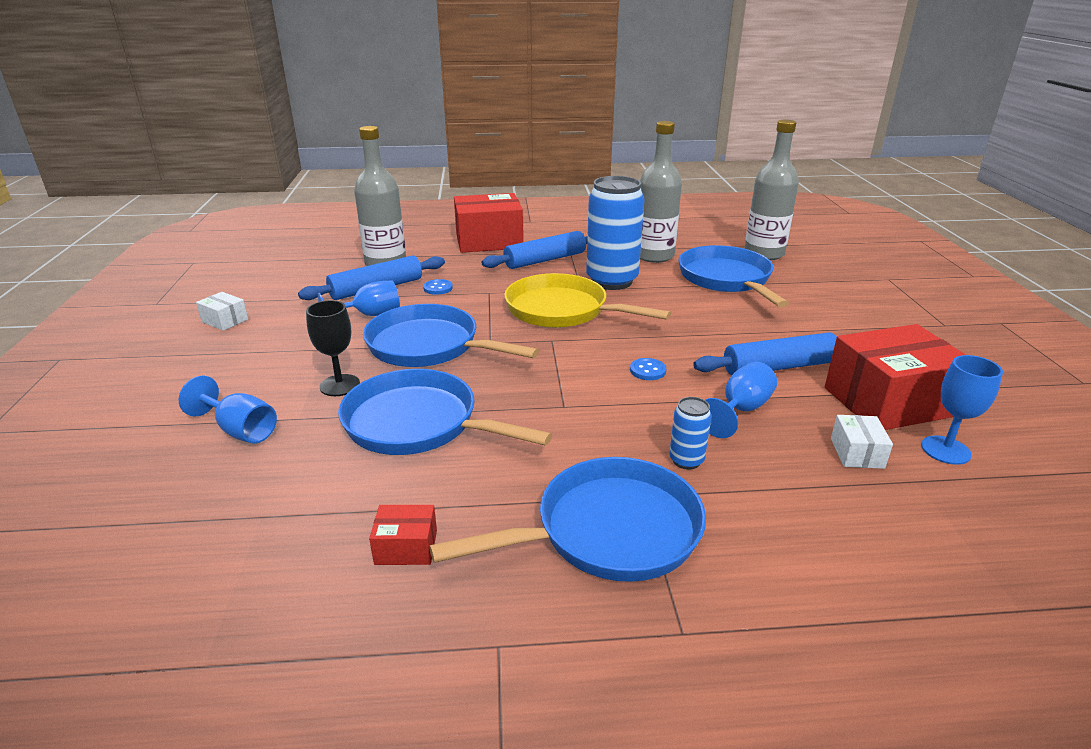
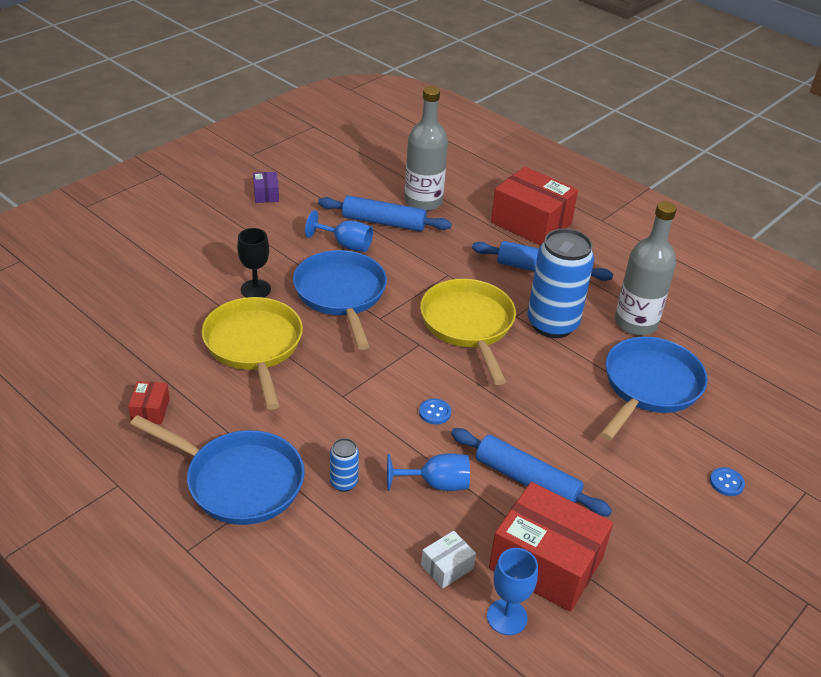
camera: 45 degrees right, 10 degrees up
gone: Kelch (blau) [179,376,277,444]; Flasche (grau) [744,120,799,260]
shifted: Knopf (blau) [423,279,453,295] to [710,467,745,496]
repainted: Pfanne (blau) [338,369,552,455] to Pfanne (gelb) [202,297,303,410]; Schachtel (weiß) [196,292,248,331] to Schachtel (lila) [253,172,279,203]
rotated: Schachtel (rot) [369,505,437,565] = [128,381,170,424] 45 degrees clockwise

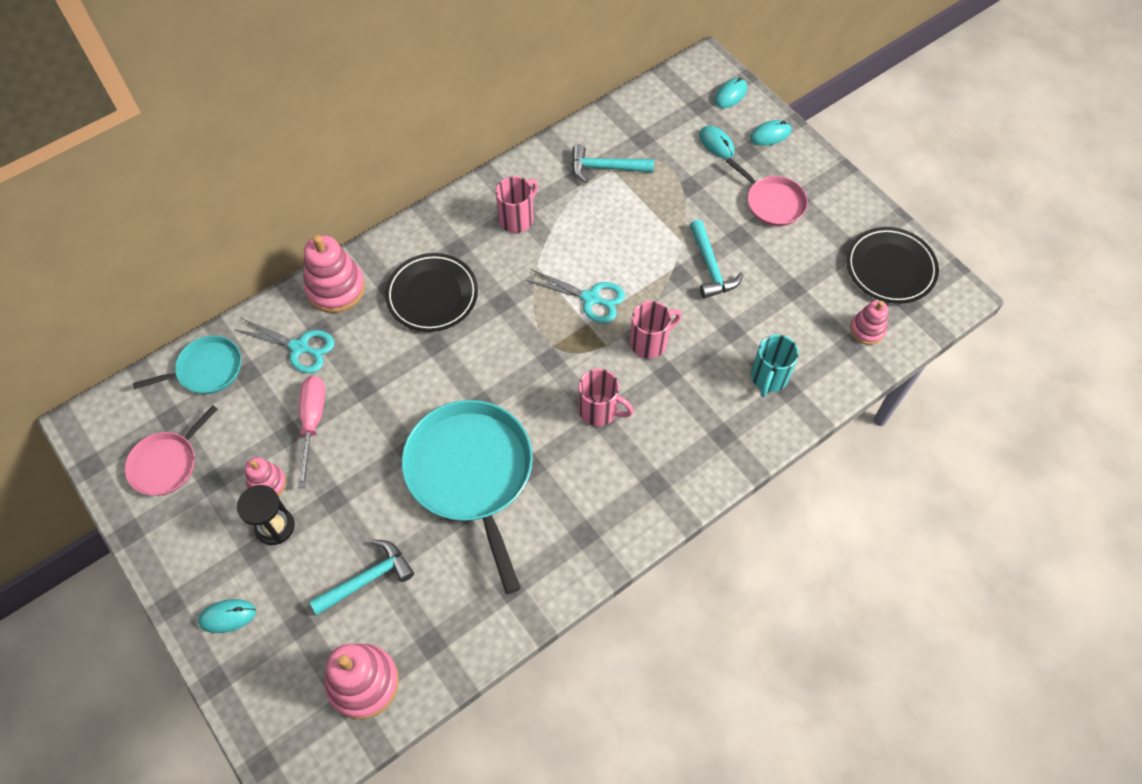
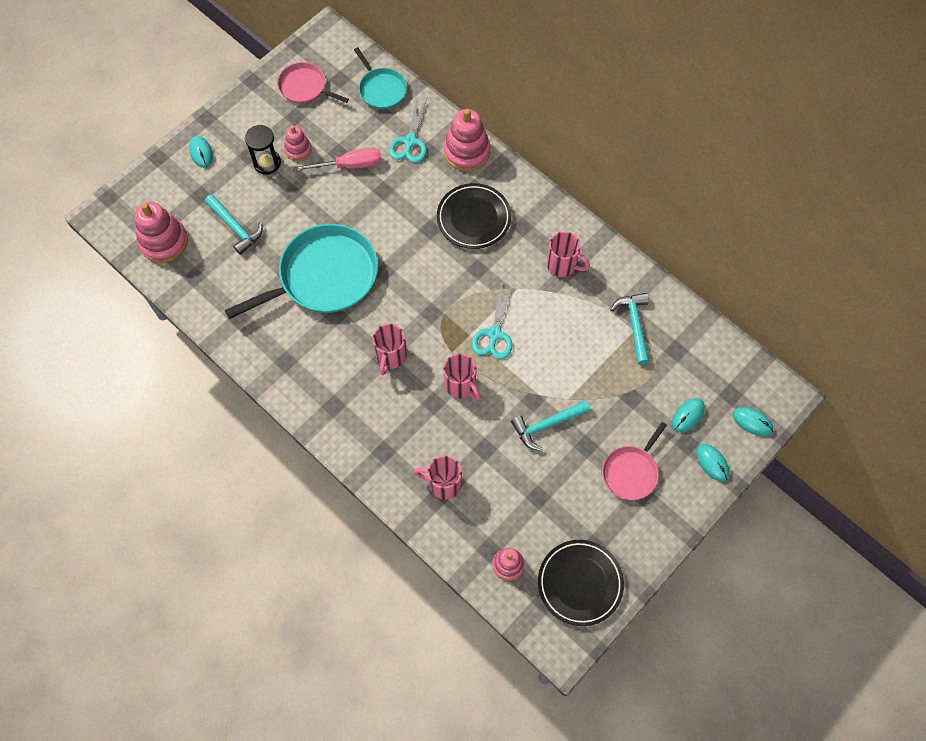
camera: 80 degrees right, 5 degrees up
repainted: Tasse (türkis) [751,334,799,397] to Tasse (rosa) [414,455,462,500]

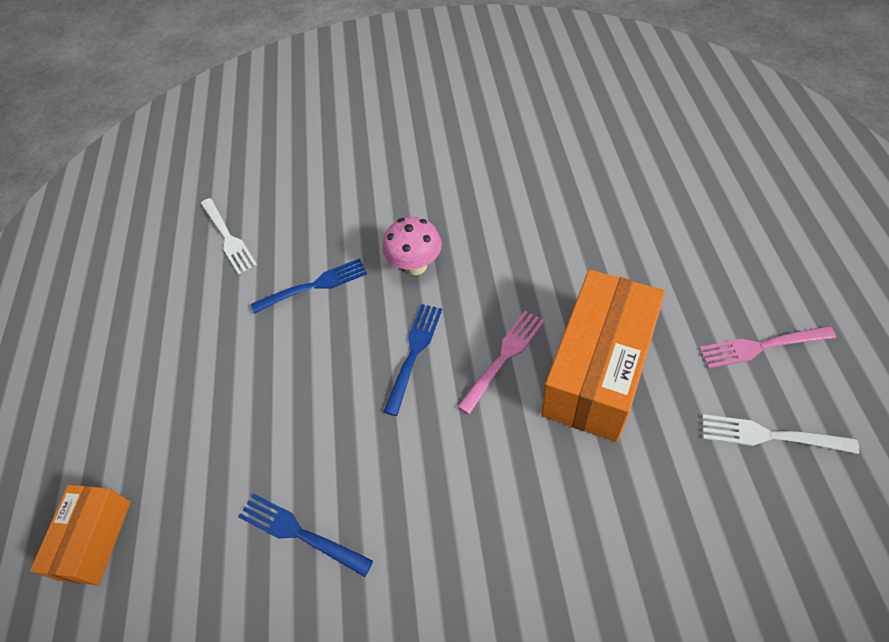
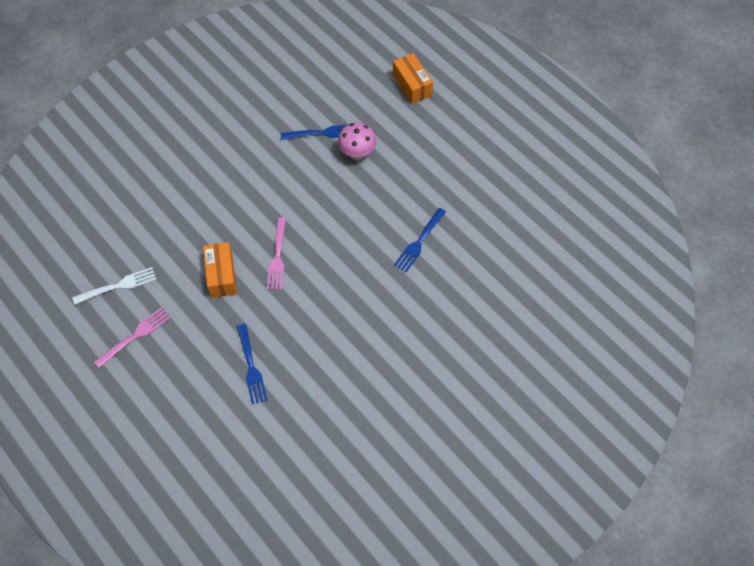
camera: 140 degrees right, 5 degrees up
gone: Gabel (weiß) [201,198,257,274]
shifted: Gabel (blau) [384,304,442,416] to [237,324,268,405]; Pilz (rosa) [383,217,442,275] to [338,123,376,160]
scaled: Schachtel (orange) [542,270,665,442] = [203,242,237,298] x0.56

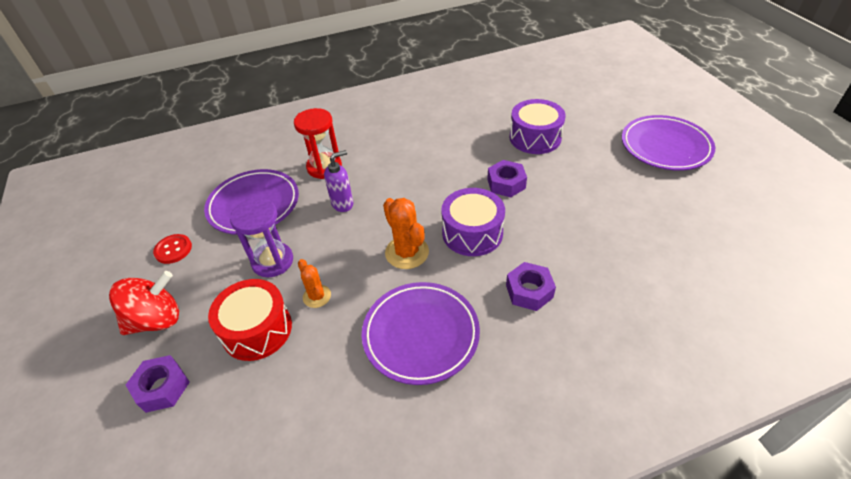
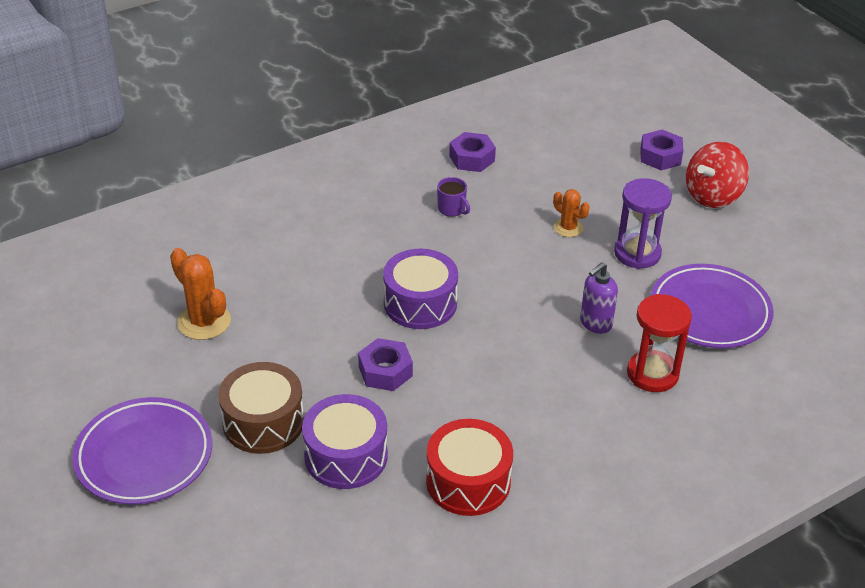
camera: 165 degrees right, 5 degrees down
gone: Knopf (rot) [153,234,192,264]
new: Trommel (braun) [218,362,304,454]
shifted: Kaktus (orange) [383,198,429,269] to [170,248,231,340]; Trommel (rot) [208,279,292,361] to [426,419,513,516]; Sechskantmutter (lila) [506,262,556,311] to [449,132,496,172]
swapped: Teller (lila) [362,282,480,385] to Tasse (lila) [437,177,470,217]

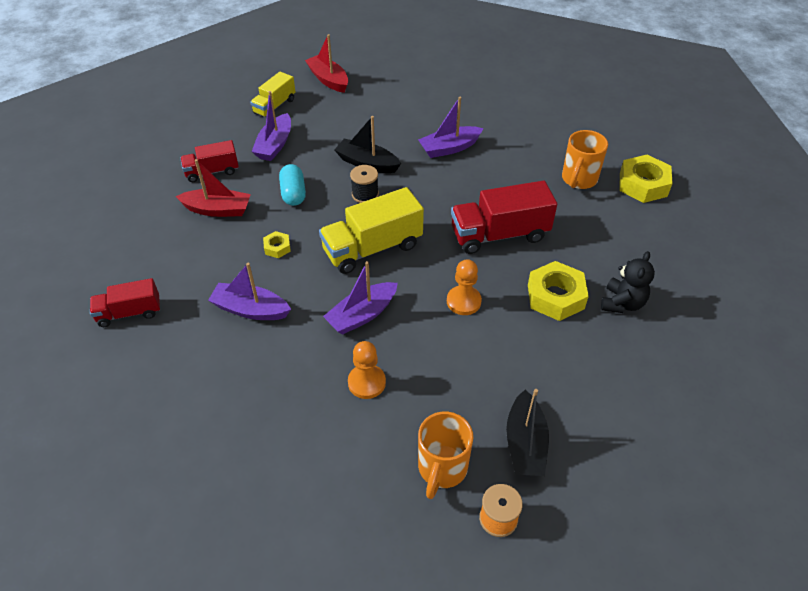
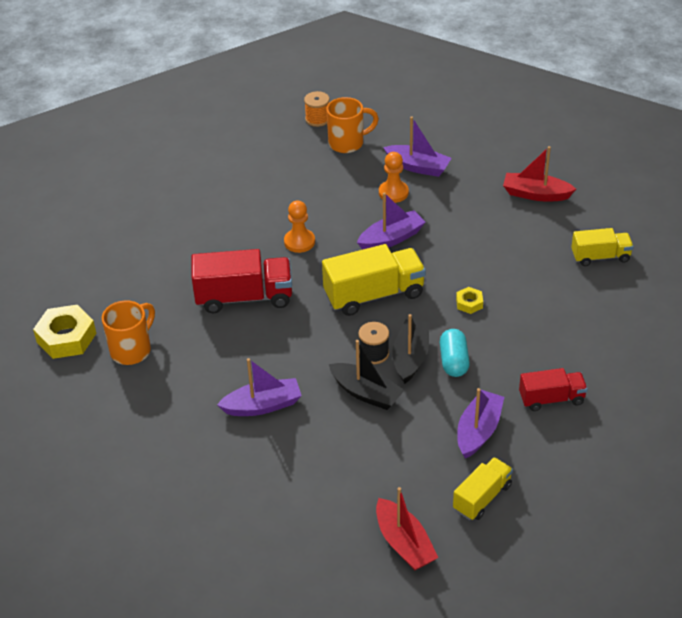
camera: 170 degrees left, 5 degrees down
gone: Sechskantmutter (gelb) [528,261,589,321]; Teddybär (schwarz) [601,251,655,313]
shifted: Boot (lila) [208,263,291,320] to [383,116,452,177]; Boot (schwarz) [506,389,549,476] to [392,314,429,384]; Boot (rot) [175,159,251,217] to [503,146,576,202]
repainted: Lastwagen (rot) [90,278,160,327] to Lastwagen (gelb) [571,228,634,266]
rotated: Tasse (orange) [418,412,473,499] = [326,97,379,153] 45 degrees clockwise

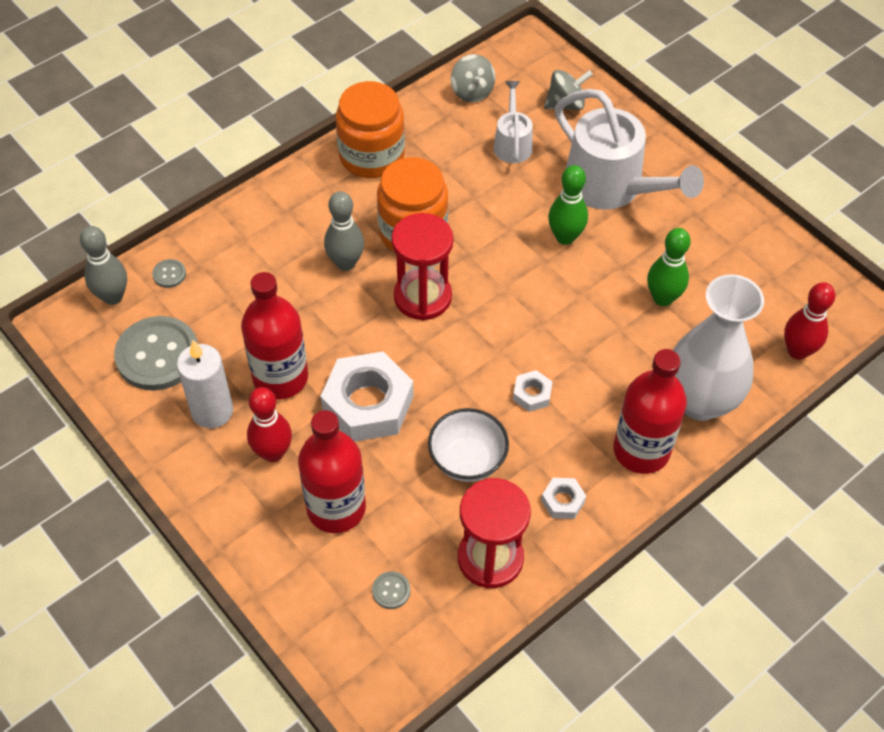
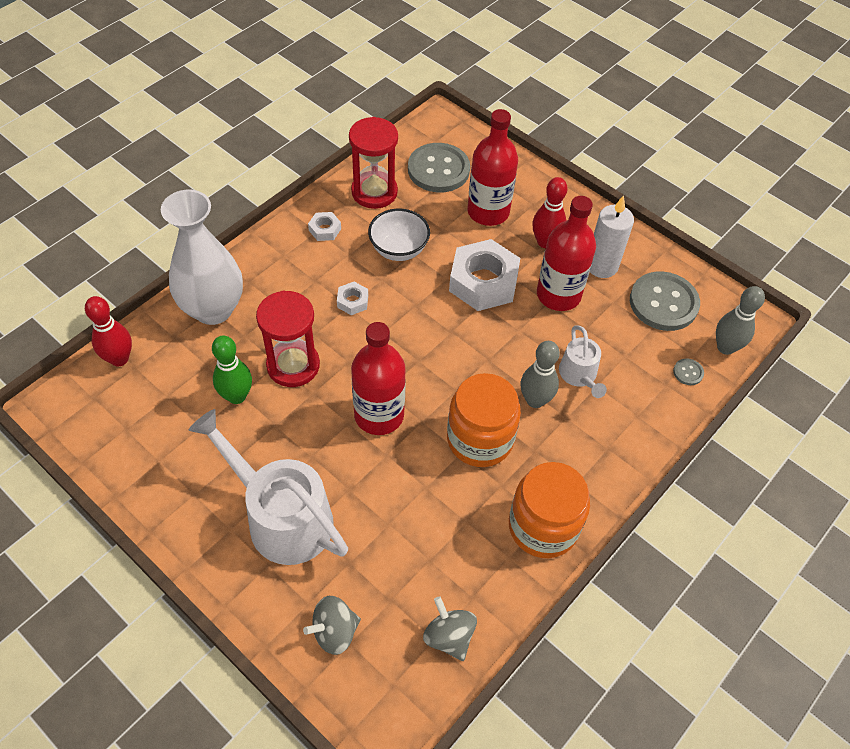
camera: 170 degrees right, 0 degrees up
gone: Bowlingkegel (grün) [548,165,588,245]
shifted: Sanduhr (rot) [391,213,454,321] to [256,290,320,387]; Flasche (rot) [613,349,687,474] to [351,322,406,435]; Gießkanne (weiß) [493,81,533,163] to [559,325,607,398]
scaled: Knopf (grau) [372,571,411,609] = [408,143,470,193] x2.41

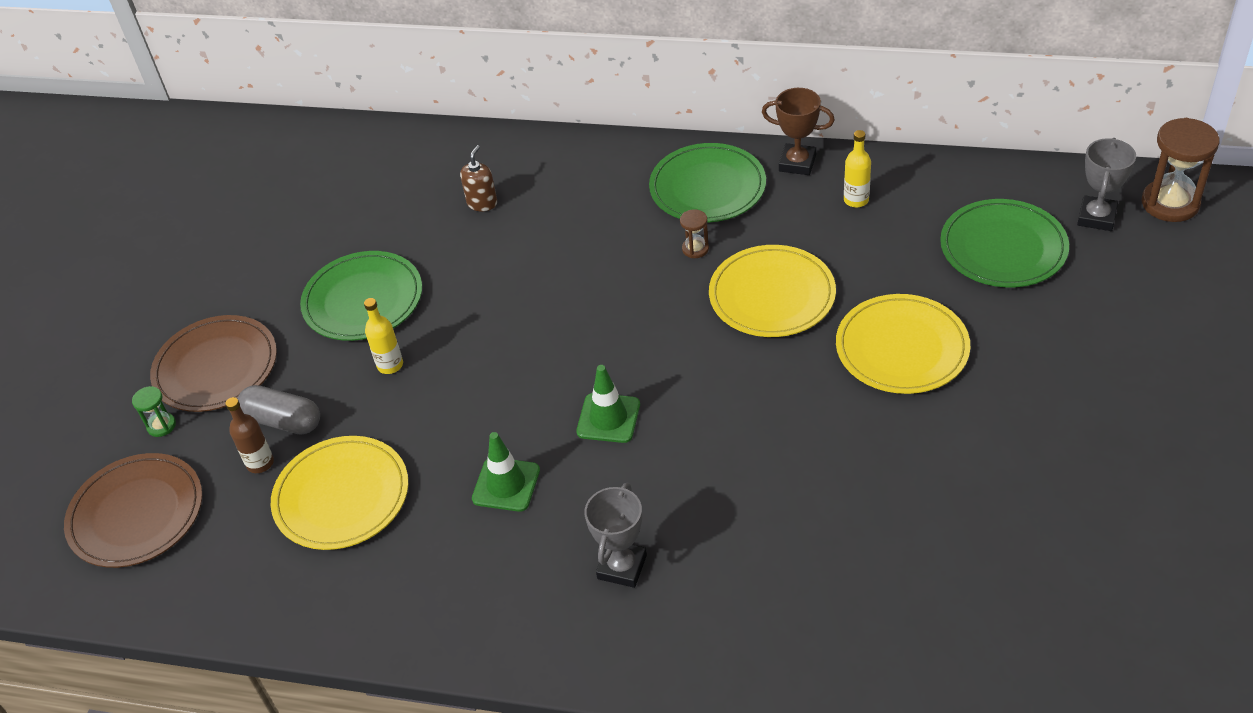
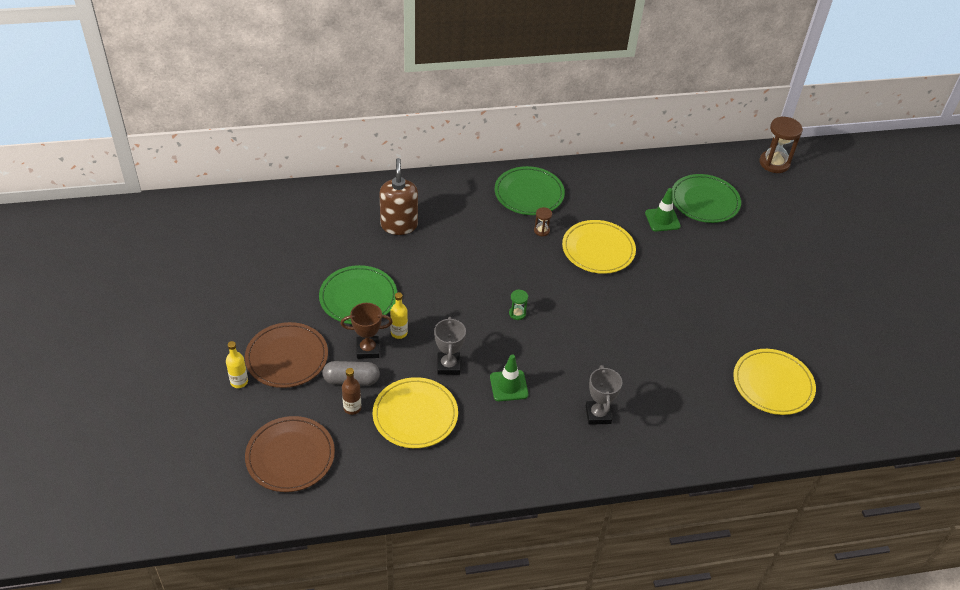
camera: 30 degrees left, 0 degrees up
shifted: Flasche (gelb) [844,130,871,208] to [226,341,248,388]; Pokal (braun) [762,88,835,175] to [341,303,393,359]; Pokal (grau) [1077,138,1136,231] to [434,317,466,375]; Sanduhr (grün) [132,386,176,437] to [509,289,528,320]; Leitkegel (grün) [576,365,640,443] to [645,188,681,232]; Teller (gelb) [836,294,970,394] to [733,349,816,415]
scaled: Seifenspender (braun) [460,145,497,211] = [379,158,418,235] x1.84

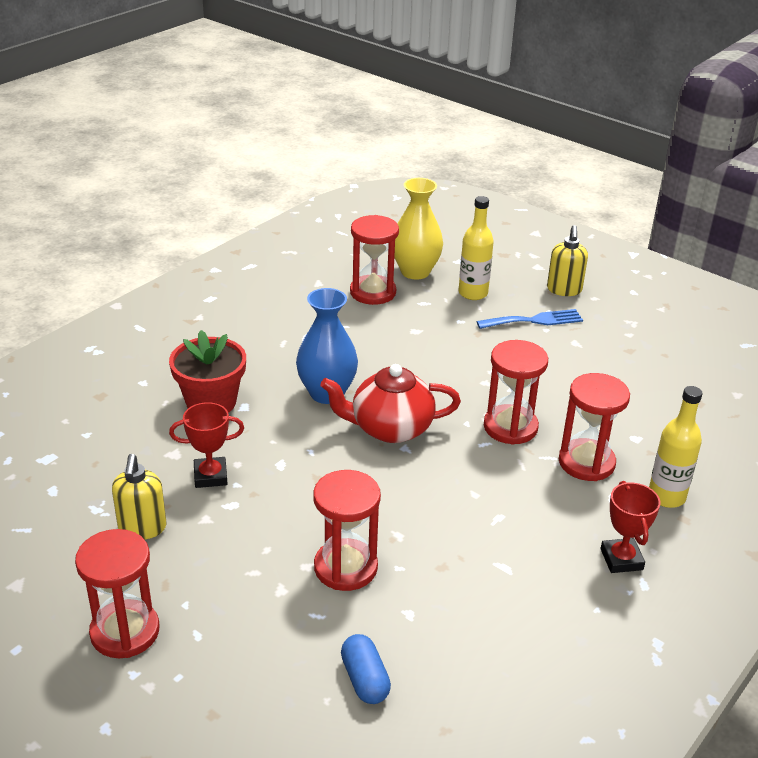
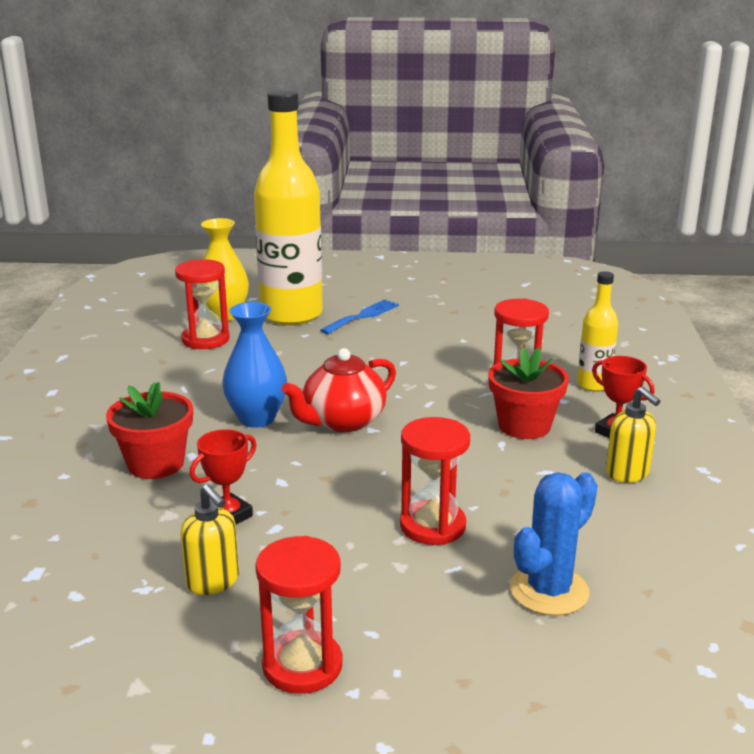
camera: 35 degrees left, 10 degrees down
gone: Sanduhr (rot) [484,340,548,445]
new: Blumentopf (rot) [488,347,569,439]
shifted: Seifenspender (gelb) [547,225,588,296] to [606,387,661,483]
swapped: Kapsel (blau) [341,634,391,704] to Kaktus (blau) [510,472,598,616]
scaled: Flasche (gelb) [458,196,494,300] = [254,90,323,325] x2.13

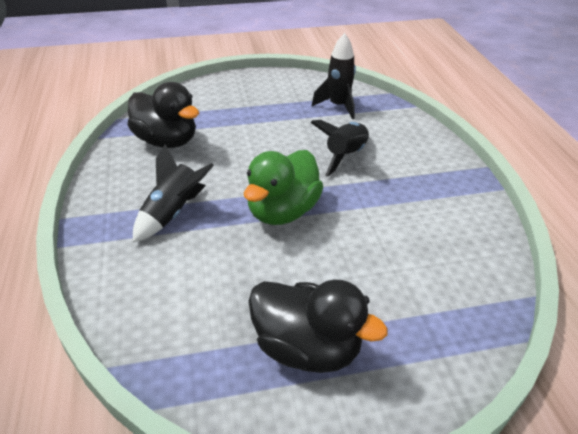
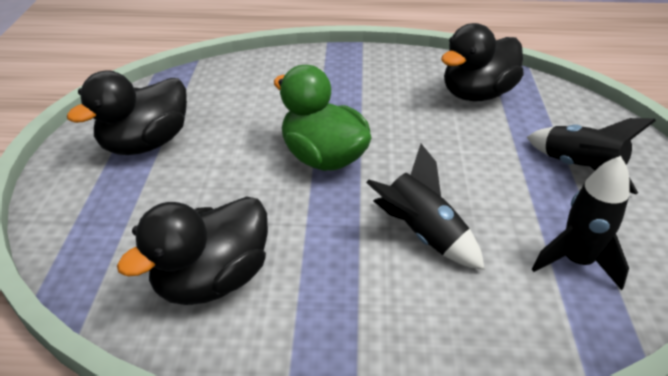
camera: 105 degrees right, 0 degrees up
new: Ente (schwarz) [117,196,268,305]
shifted: Rakete (schwarz) [133,144,214,242] to [527,118,656,194]

